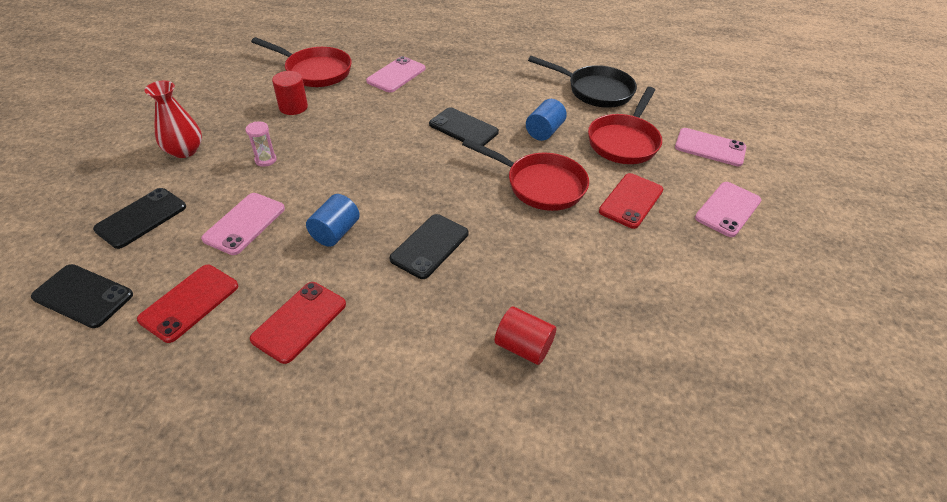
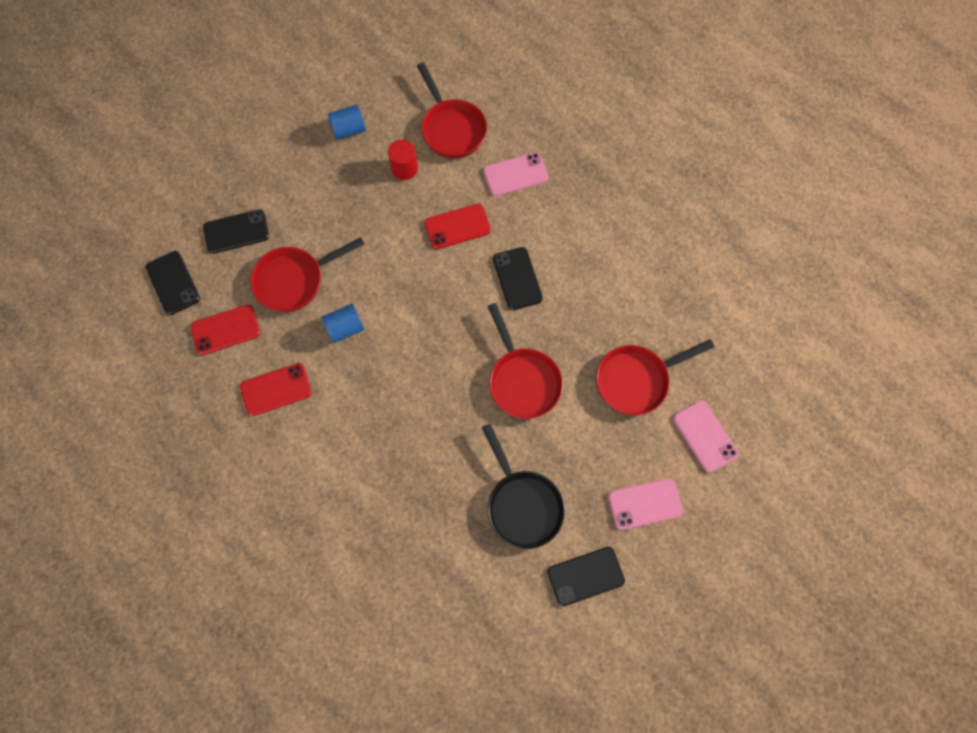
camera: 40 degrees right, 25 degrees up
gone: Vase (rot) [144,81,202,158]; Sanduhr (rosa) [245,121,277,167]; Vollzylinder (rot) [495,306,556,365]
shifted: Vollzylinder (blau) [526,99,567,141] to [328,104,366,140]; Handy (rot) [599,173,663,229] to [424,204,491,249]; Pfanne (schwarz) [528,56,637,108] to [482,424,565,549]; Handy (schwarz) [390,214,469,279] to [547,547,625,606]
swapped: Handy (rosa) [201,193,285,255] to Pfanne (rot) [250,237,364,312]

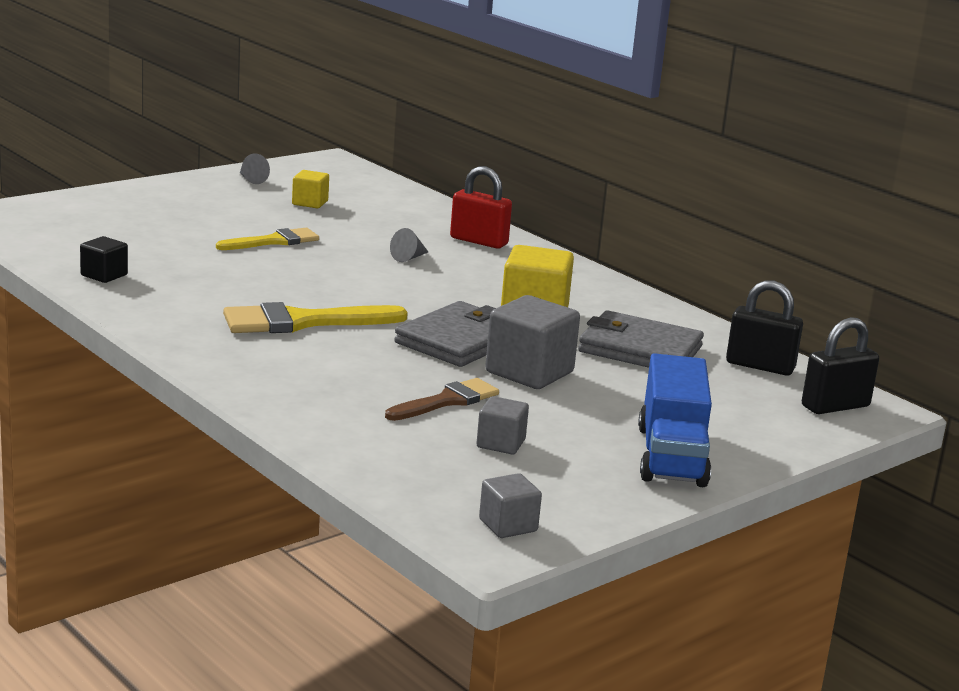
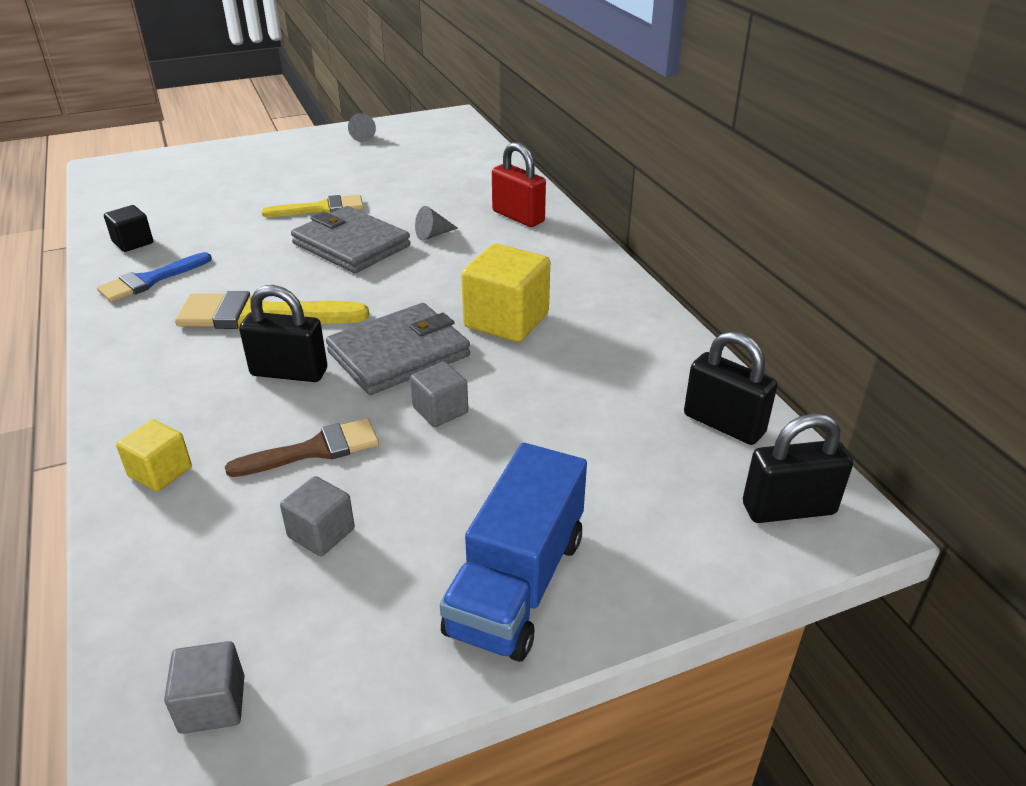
camera: 20 degrees right, 15 degrees up
new: Pinsel (blau) [97,252,212,302]; Vorhängeschloss (schwarz) [239,285,327,382]
shifted: Kubus (gelb) [292,170,329,208] to [116,419,192,492]; Geldbörse (grau) [578,310,704,368] to [291,206,411,273]
scaled: Kubus (grau) [485,295,580,389] = [410,362,468,427] x0.56

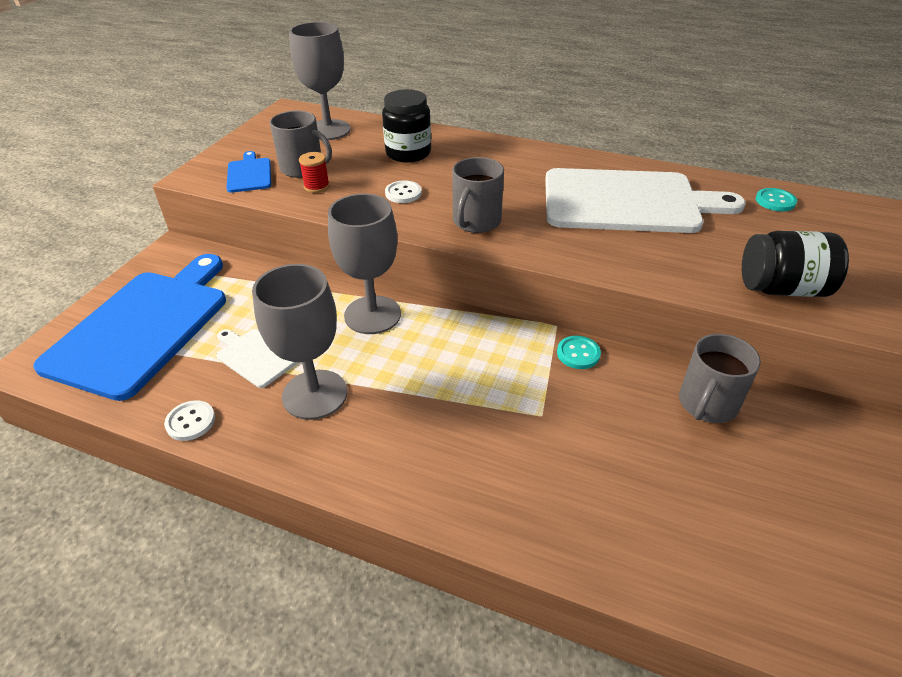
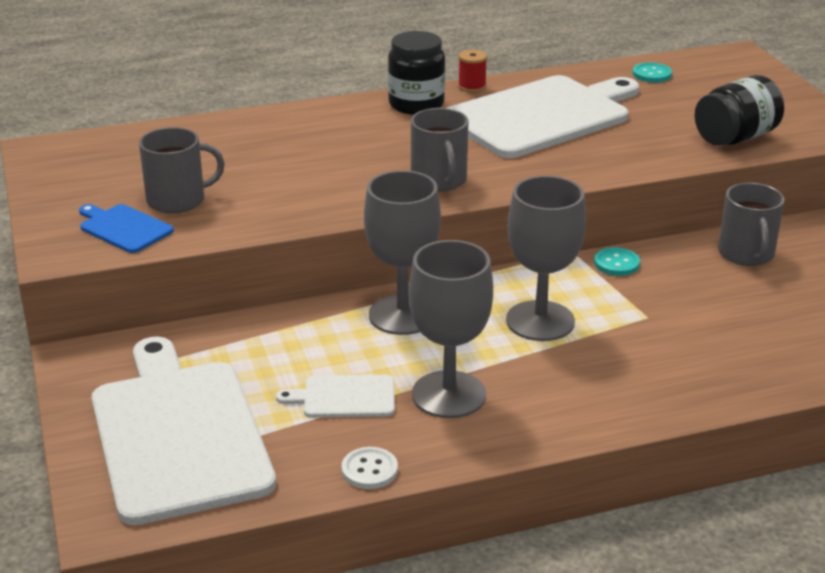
camera: 40 degrees left, 10 degrees down
gone: Knopf (weiß) [385,181,422,203]
shifted: Einmachglas (schwarz) [382,89,431,163] to [388,31,445,115]; Garnrolle (rot) [299,152,330,193] to [458,50,487,93]; Kelch (grau) [289,22,351,140] to [506,176,586,341]
repainted: Schneidebrett (blau) [33,254,226,401] to Schneidebrett (weiß) [92,336,276,525]

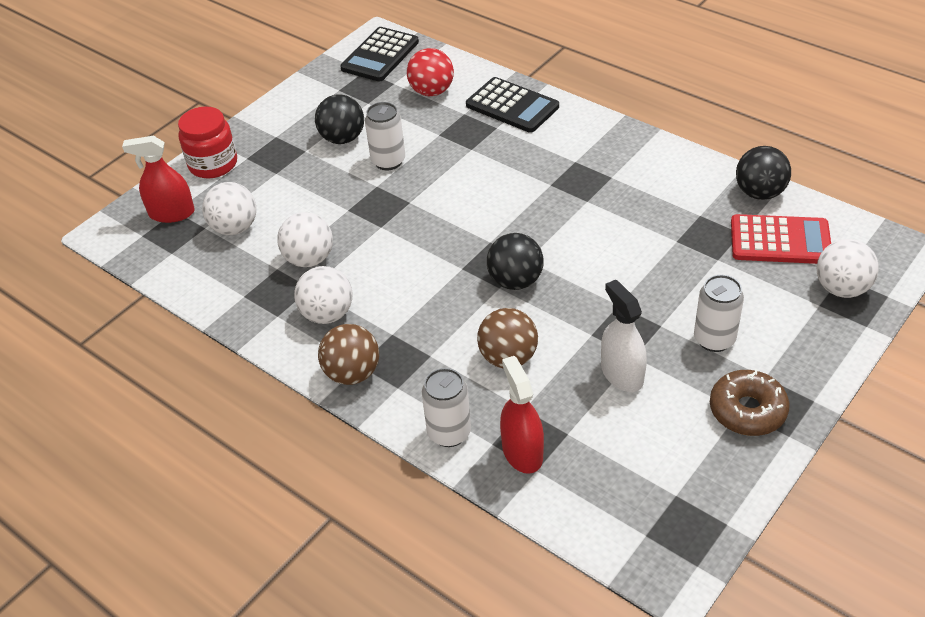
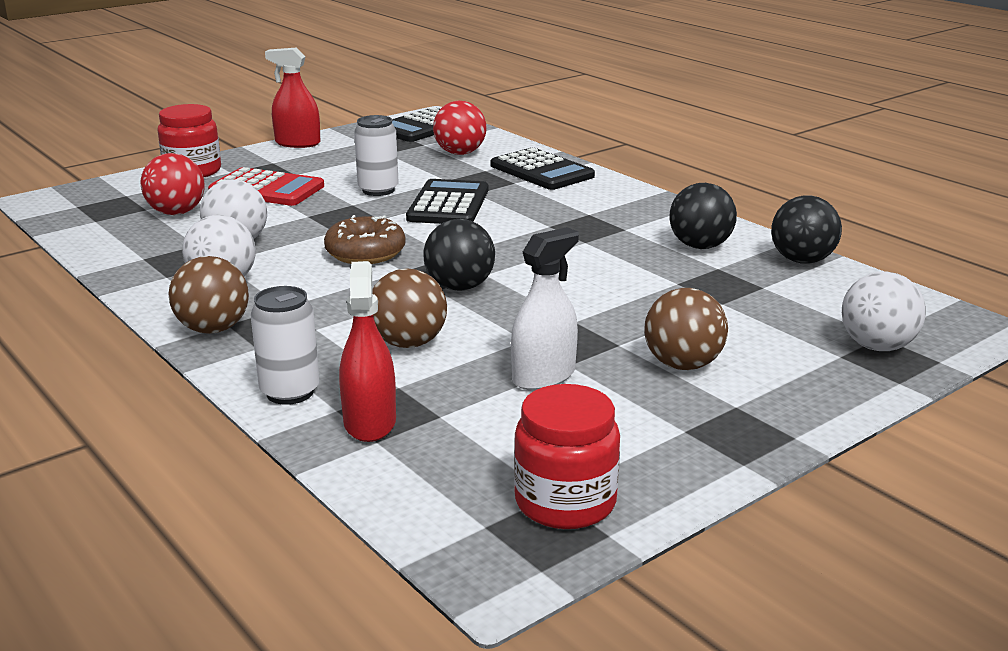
camera: 10 degrees right, 20 degrees down
new: Taschenrechner (schwarz) [406,179,488,224]; Einmachglas (rot) [514,384,620,529]
shifted: Taschenrechner (rot) [731,214,831,264] to [208,167,324,206]; Sprühflasche (rot) [122,136,195,223] to [265,47,321,148]; Donut (braun) [710,369,790,436] to [324,215,406,264]; Ball (schwarz) [315,94,364,144] to [670,183,737,249]
swapped: Dose (weiß) [694,275,744,352] to Ball (braun) [644,288,728,370]
repainted: Ball (weiß) [202,182,256,235] to Ball (rot) [140,153,205,215]
rotated: Sprühflasche (weiß) [601,280,647,392] = [511,227,579,390] 60 degrees clockwise

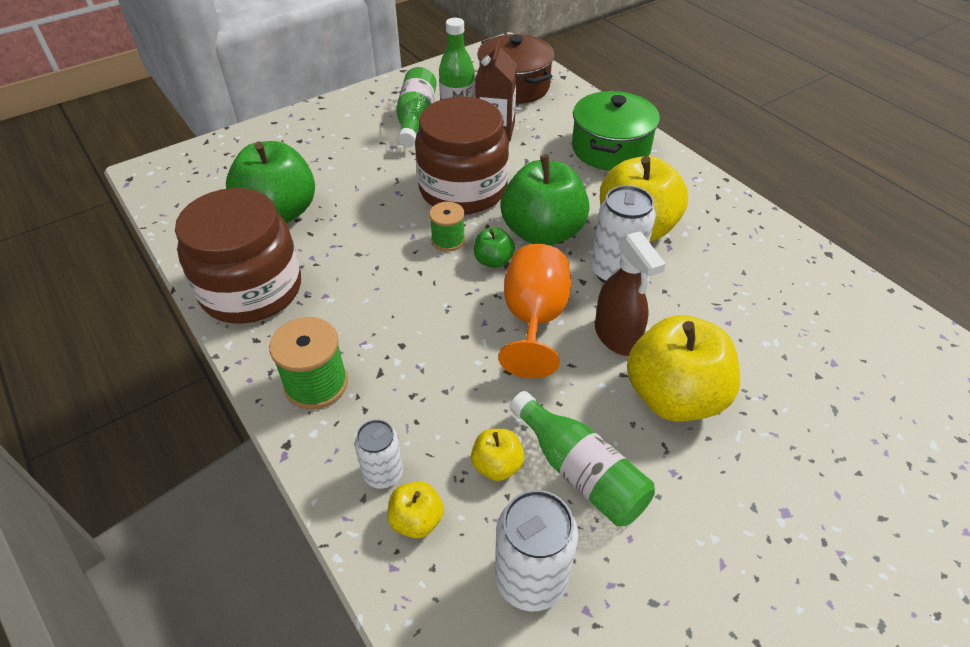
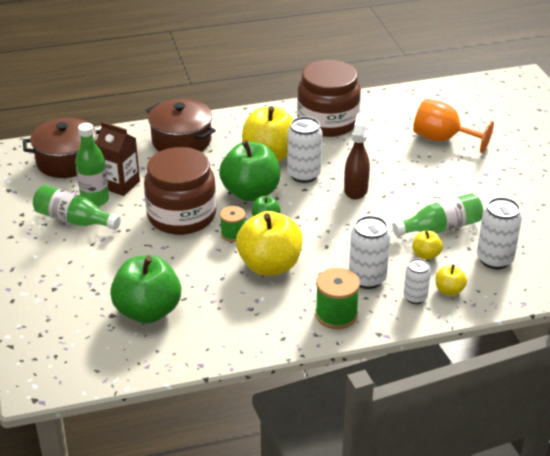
camera: 70 degrees left, 10 degrees down
new: Dose (weiß) [349,216,390,289]
shifted: Apfel (gelb) [627,315,740,422] to [236,211,302,276]; Einmachglas (braun) [175,188,301,324] to [297,60,361,137]; Kelch (orange) [499,244,571,378] to [413,99,494,153]
repainted: Kochtopf (grün) [572,91,660,171] to Kochtopf (braun) [146,99,216,152]
rotated: Sprühflasche (braun) [595,231,666,356] = [344,113,370,200] 75 degrees counterclockwise

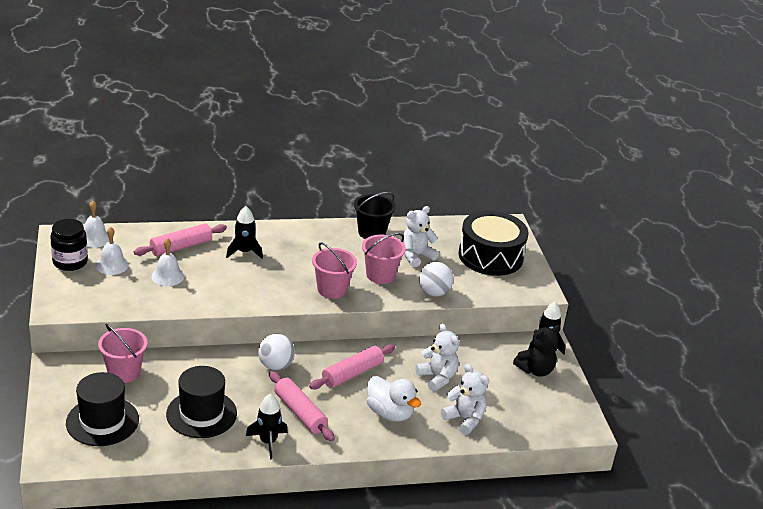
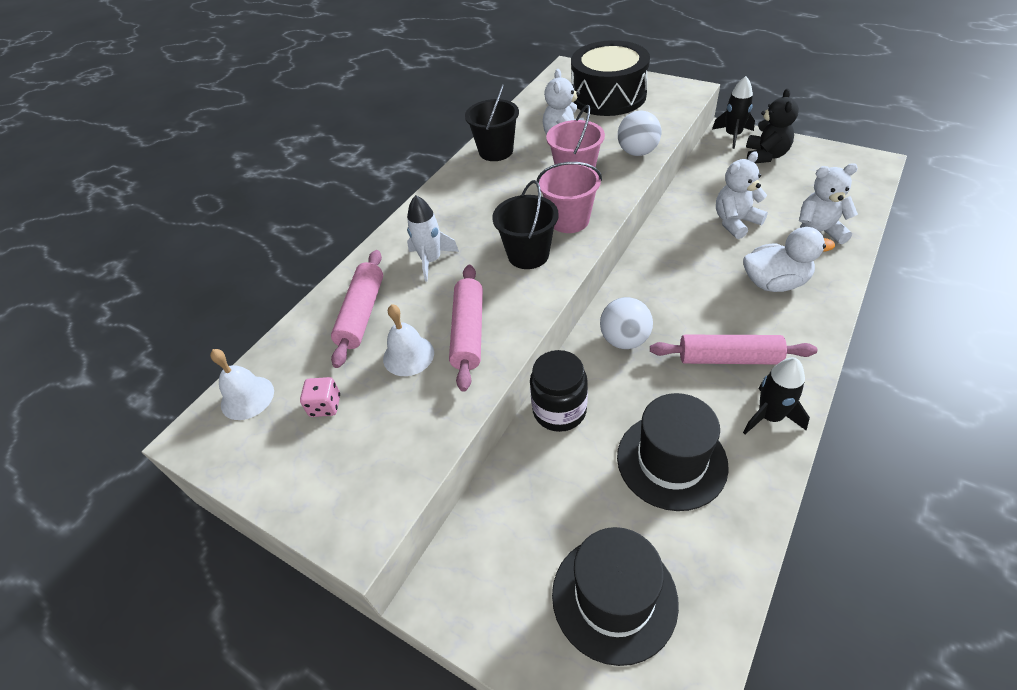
camera: 40 degrees left, 15 degrees up
gone: Eimer (rosa) [98,324,148,383]
new: Eimer (schwarz) [492,180,559,269]
shifted: Nudelholz (rosa) [309,344,395,389] to [449,265,483,392]; Einmachglas (schwarz) [50,219,88,271] to [530,350,588,432]
swapped: Glocke (weiß) [96,227,129,275] to Spielwürfel (rosa) [300,377,340,417]
repainted: Rakete (schwarz) [226,206,263,259] to Rakete (weiß) [407,195,459,281]
rotated: Teddybär (weiß) [415,324,459,391] = [716,151,768,239] 45 degrees counterclockwise

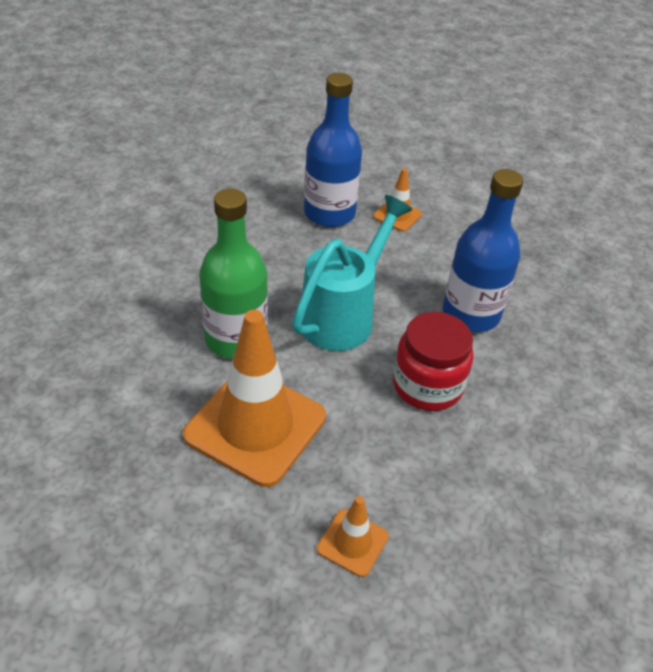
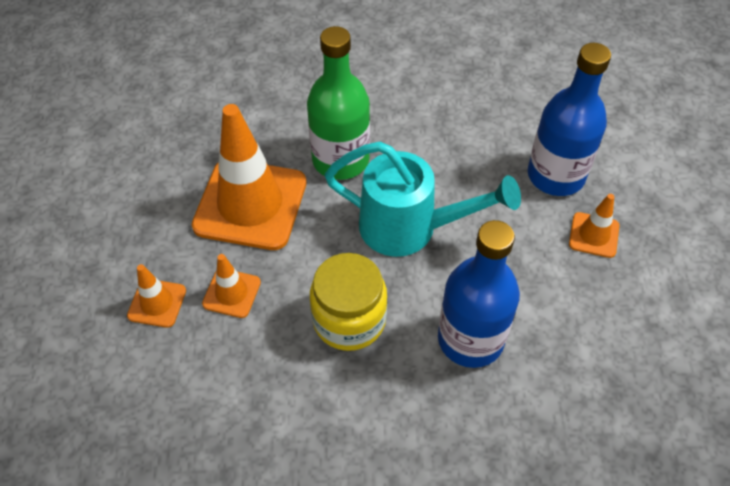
camera: 75 degrees right, 10 degrees up
new: Leitkegel (orange) [202,254,261,318]
repainted: Einmachglas (rot) [393,312,473,411] to Einmachglas (gelb) [310,253,387,351]

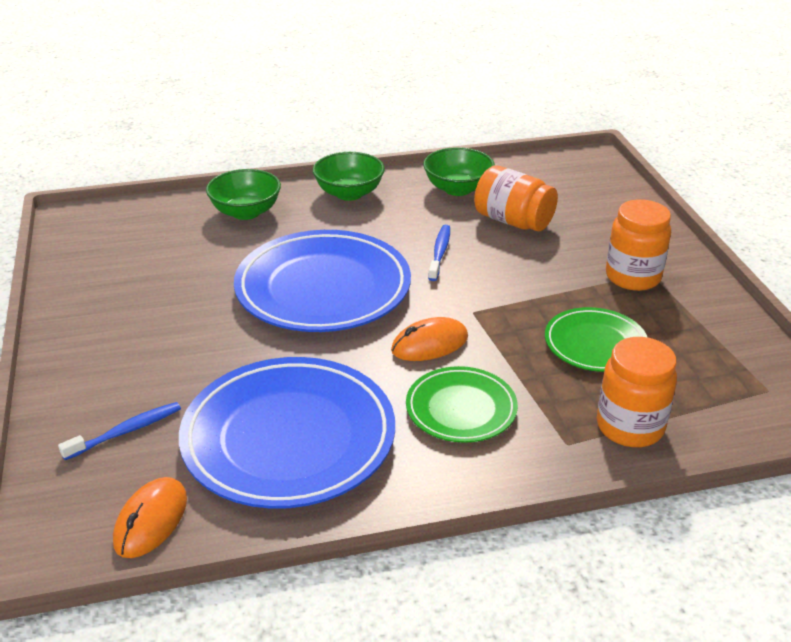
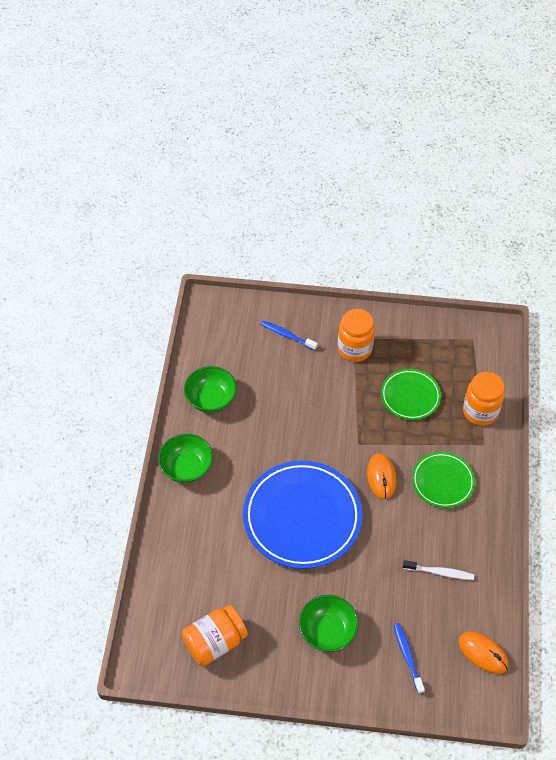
camera: 70 degrees left, 20 degrees up
shifted: Einmachglas (orange) [474,165,558,231] to [182,605,248,666]; Zahnbürste (blau) [428,225,450,281] to [261,320,318,350]; Schüssel (grün) [206,169,281,220] to [299,595,359,652]
swapped: Teller (blau) [179,357,395,509] to Zahnbürste (weiß) [403,560,474,580]

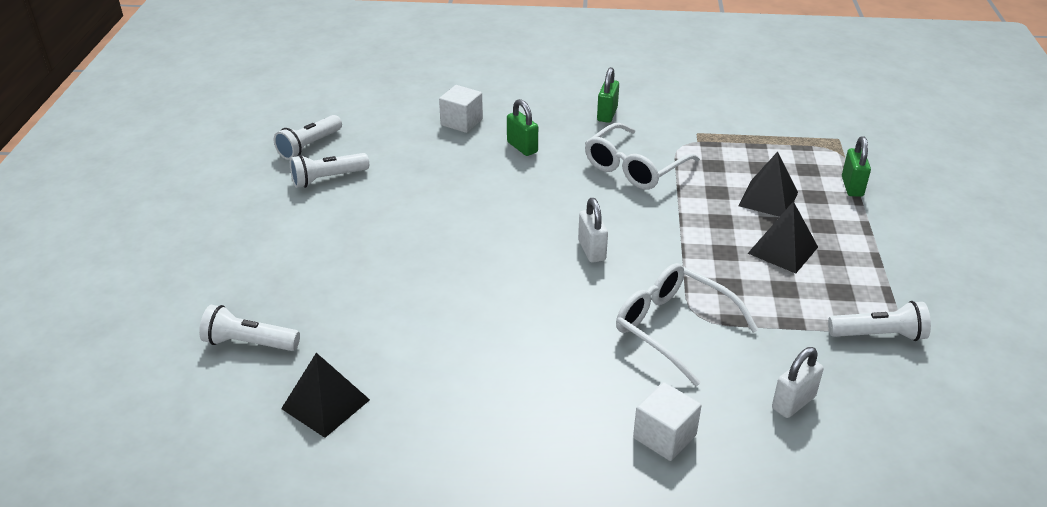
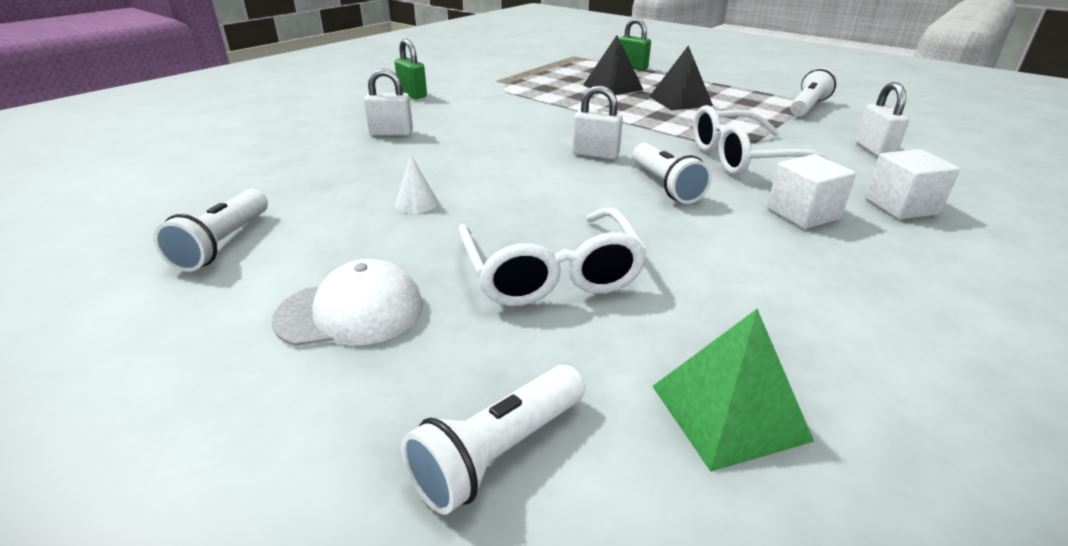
camera: 55 degrees left, 5 degrees down
new: Kappe (weiß) [272,259,423,346]; Kegel (weiß) [395,155,438,213]
shifted: Brille (weiß) [585,123,700,190] to [458,207,648,306]; Taschenlampe (weiß) [274,115,342,160] to [633,143,712,204]; Kubus (weiß) [439,85,483,133] to [767,154,856,229]
repainted: Vorhängeschloss (grün) [507,99,538,156] to Vorhängeschloss (weiß) [364,69,413,136]; Pyramide (schwarz) [281,353,370,438] to Pyramide (grün) [652,309,814,472]

